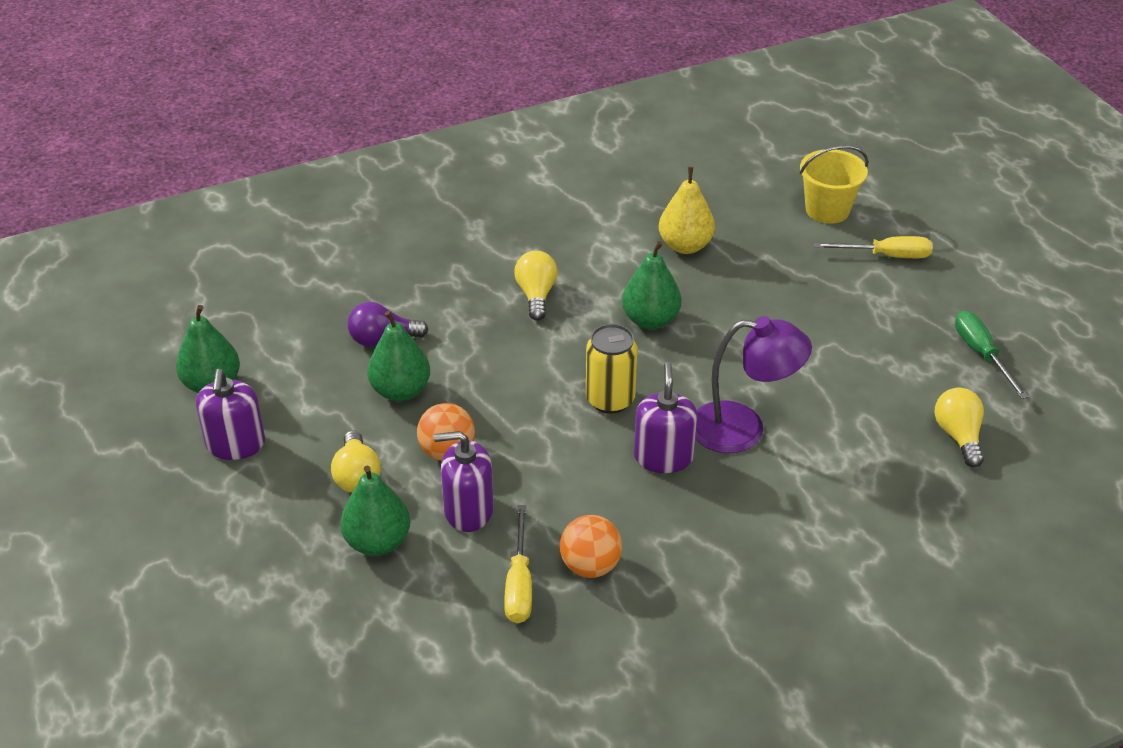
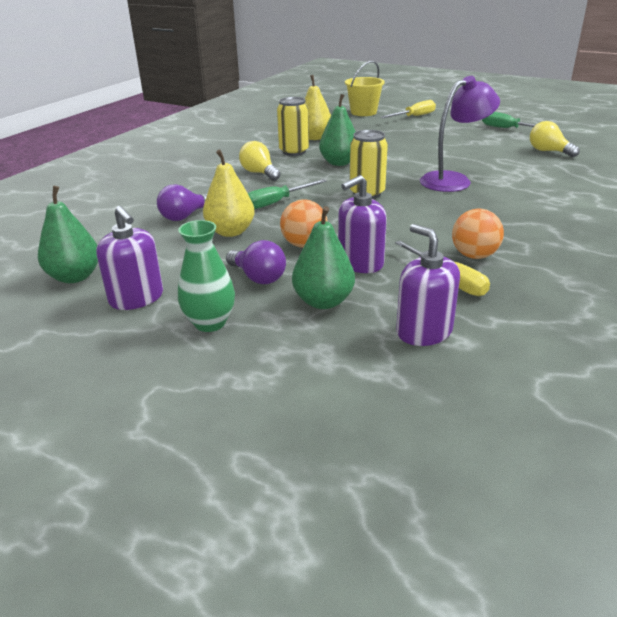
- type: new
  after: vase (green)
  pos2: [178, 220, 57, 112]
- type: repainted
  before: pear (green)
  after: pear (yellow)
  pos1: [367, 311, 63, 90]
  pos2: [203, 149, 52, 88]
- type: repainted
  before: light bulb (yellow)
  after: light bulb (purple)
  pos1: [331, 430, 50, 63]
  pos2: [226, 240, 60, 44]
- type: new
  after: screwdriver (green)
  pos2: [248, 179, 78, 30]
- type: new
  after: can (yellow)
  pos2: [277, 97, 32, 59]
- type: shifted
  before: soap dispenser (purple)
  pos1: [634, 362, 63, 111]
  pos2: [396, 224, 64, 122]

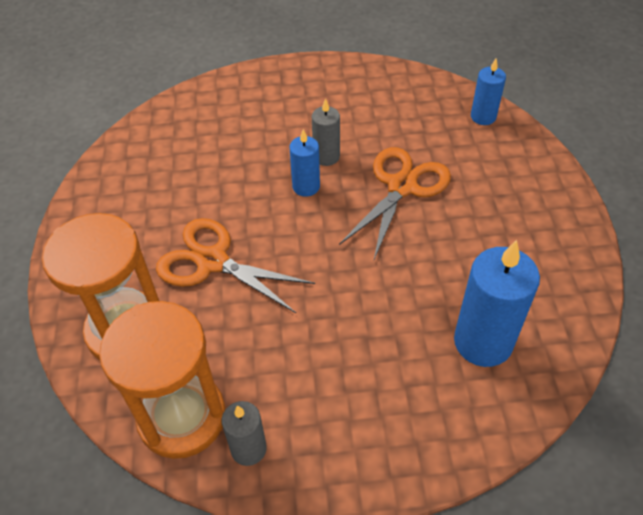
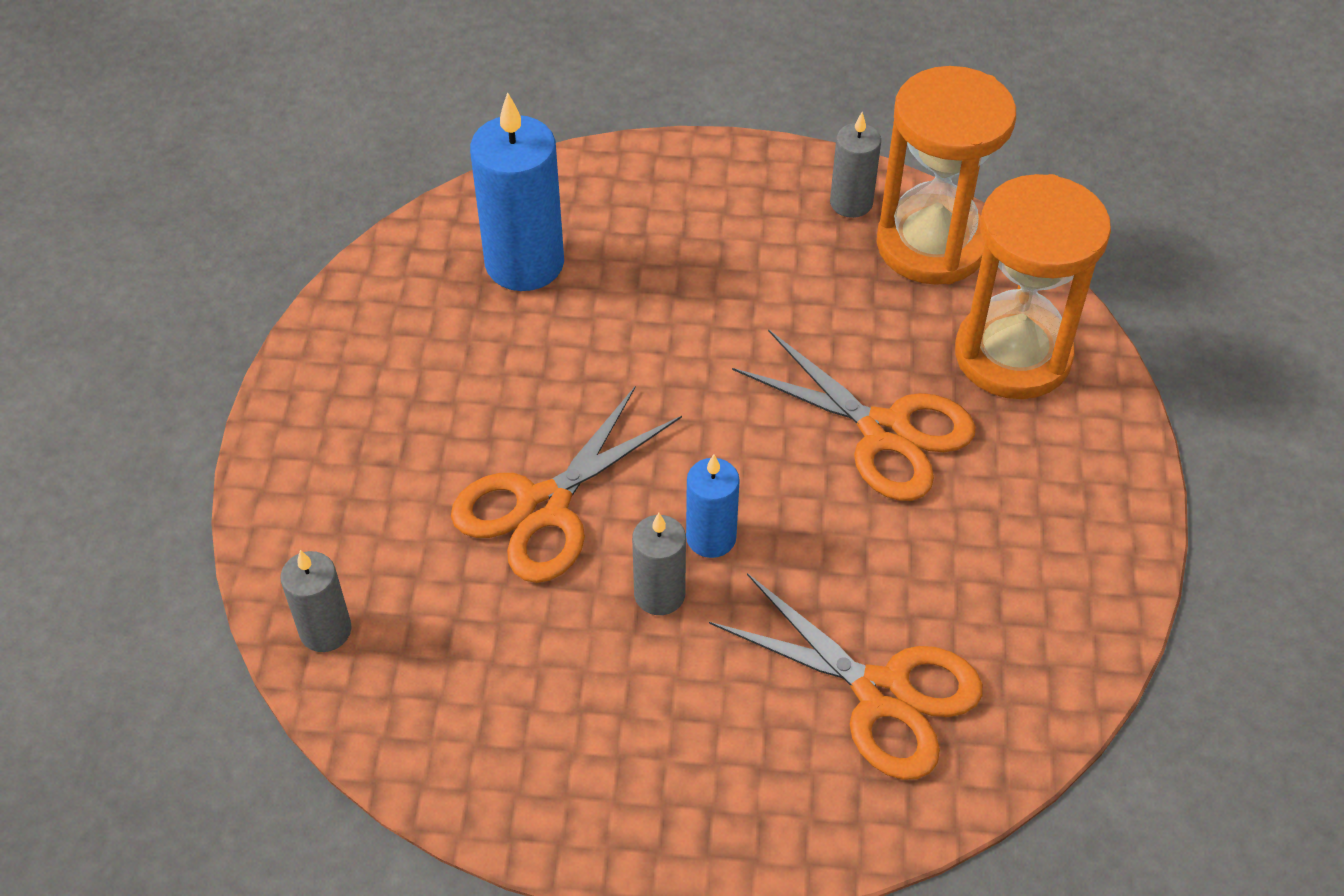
- type: repainted
  before: candle (blue)
  after: candle (grey)
  pos1: [471, 59, 35, 66]
  pos2: [280, 550, 72, 102]
- type: new
  after: scissors (orange)
  pos2: [709, 573, 274, 207]

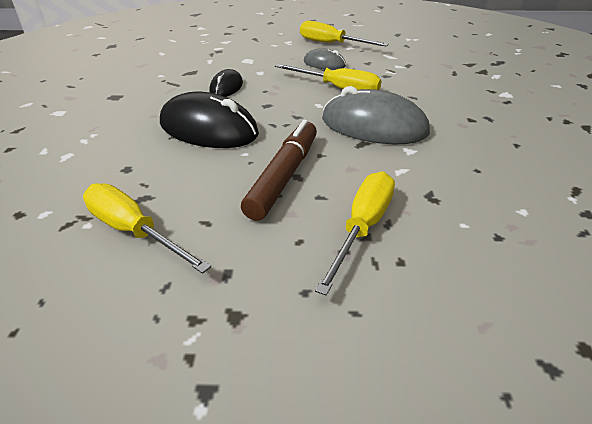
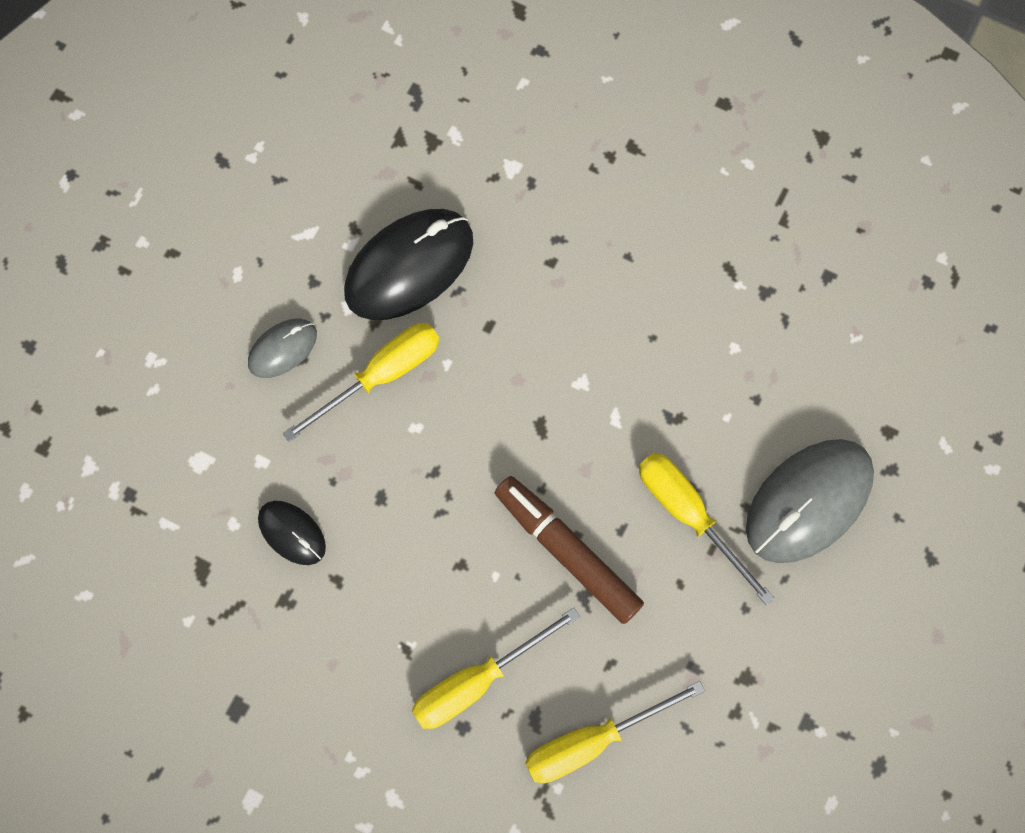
- type: shifted
  before: mouse (black)
  pos1: [160, 92, 99, 56]
  pos2: [344, 209, 129, 111]
- type: shifted
  before: screwdriver (yellow)
  pos1: [300, 21, 89, 26]
  pos2: [412, 608, 168, 121]
- type: shifted
  before: mouse (grey)
  pos1: [322, 86, 108, 58]
  pos2: [746, 439, 128, 124]

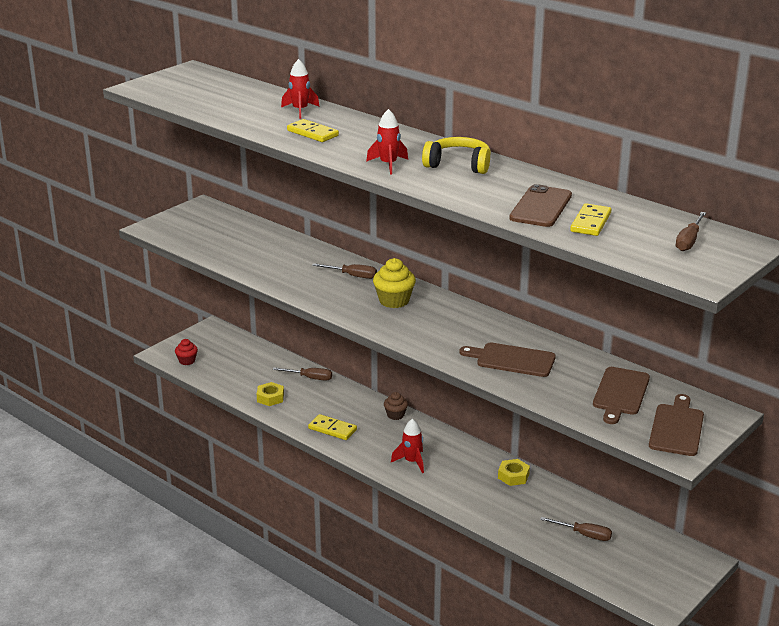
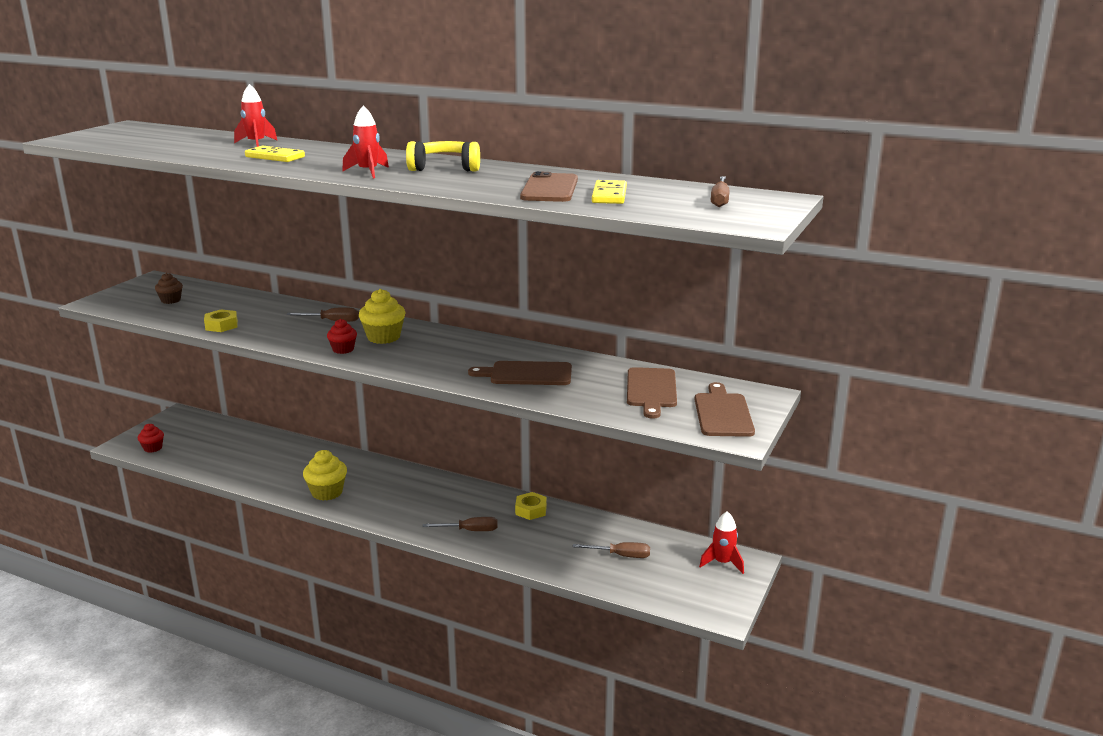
- type: shifted
  before: cupcake (brown)
  pos1: [384, 392, 24, 28]
  pos2: [155, 273, 28, 31]
- type: shifted
  before: nut (yellow)
  pos1: [257, 382, 27, 24]
  pos2: [204, 309, 34, 23]
- type: swapped
  before: domino (yellow)
  after: cupcake (yellow)
  pos1: [308, 414, 49, 26]
  pos2: [303, 450, 44, 51]
- type: new
  after: cupcake (red)
  pos2: [327, 319, 30, 35]
- type: shifted
  before: screwdriver (brown)
  pos1: [273, 367, 59, 14]
  pos2: [423, 517, 75, 14]
- type: shifted
  before: rocket (red)
  pos1: [391, 419, 33, 54]
  pos2: [699, 511, 45, 63]

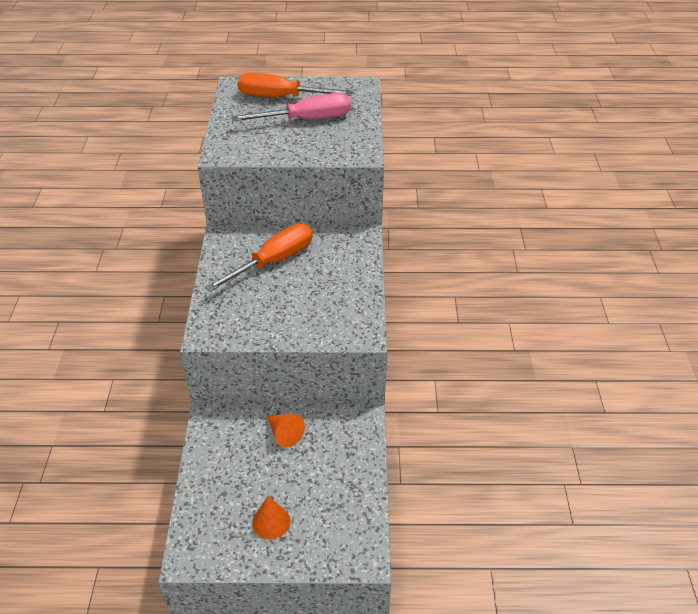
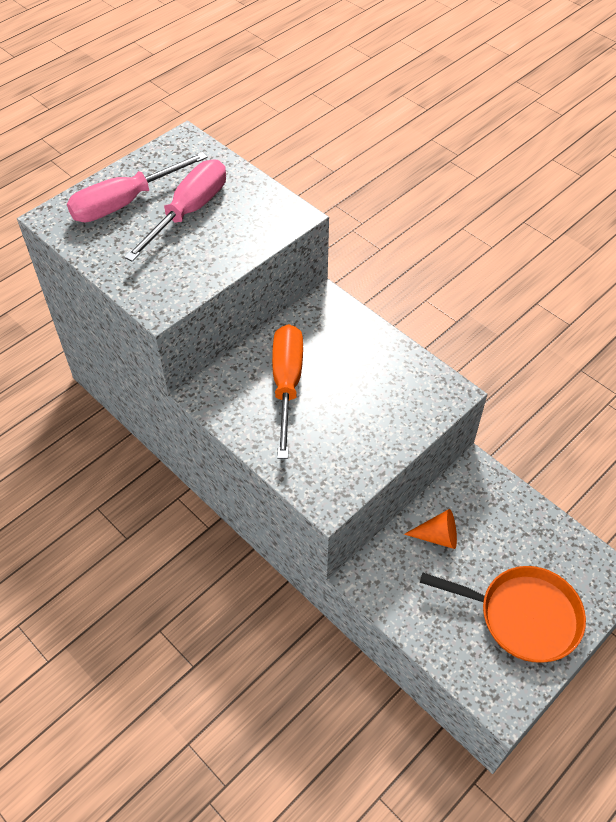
- type: repainted
  before: screwdriver (orange)
  after: screwdriver (pink)
  pos1: [237, 72, 116, 25]
  pos2: [67, 152, 141, 70]
- type: swapped
  before: cone (orange)
  after: pan (orange)
  pos1: [252, 496, 39, 43]
  pos2: [420, 566, 166, 97]

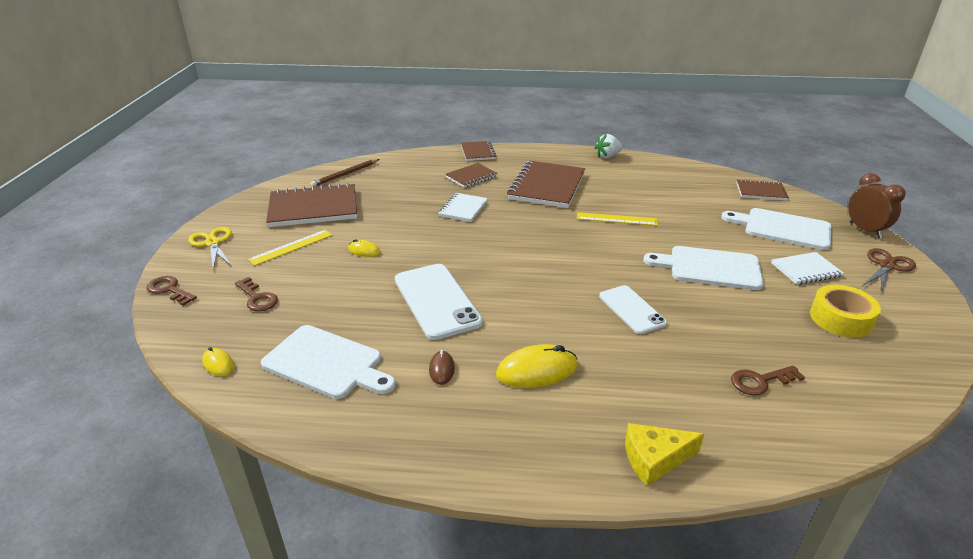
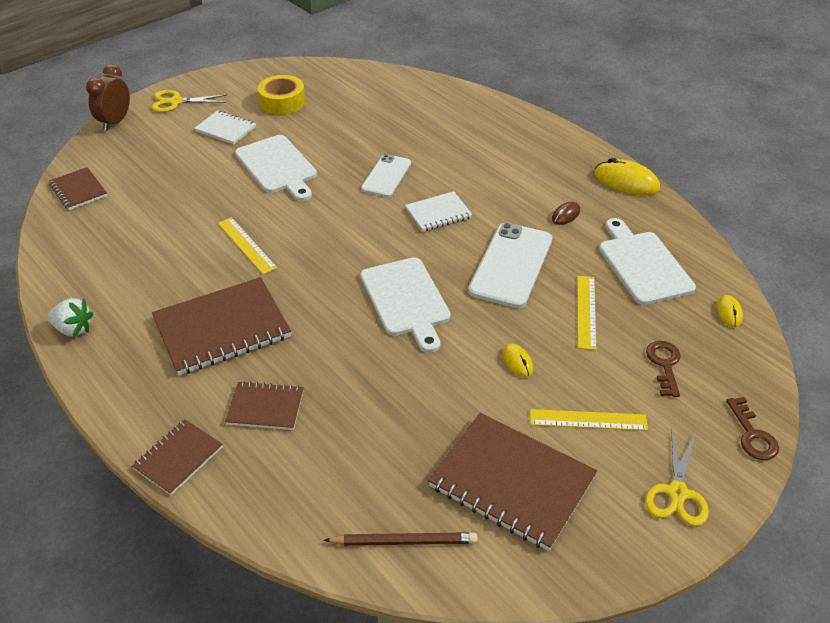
- type: repainted
  before: scissors (brown)
  after: scissors (yellow)
  pos1: [863, 248, 53, 45]
  pos2: [151, 90, 76, 22]
- type: shifted
  before: cutting board (white)
  pos1: [721, 208, 110, 42]
  pos2: [360, 257, 91, 96]
- type: shifted
  before: notebook (white)
  pos1: [438, 193, 50, 29]
  pos2: [405, 191, 67, 41]
- type: new
  after: ruler (yellow)
  pos2: [577, 276, 19, 74]
- type: shifted
  before: mouse (yellow)
  pos1: [496, 344, 82, 44]
  pos2: [594, 158, 66, 37]
- type: gone
  before: cheese (yellow)
  pos1: [625, 423, 79, 63]
- type: gone
  before: key (brown)
  pos1: [731, 365, 74, 30]

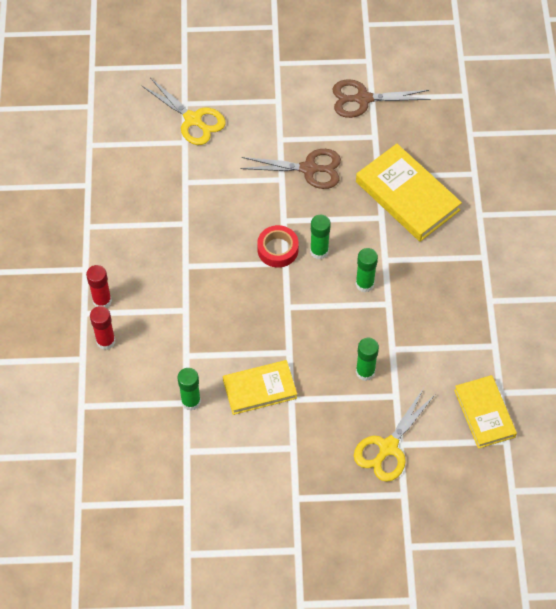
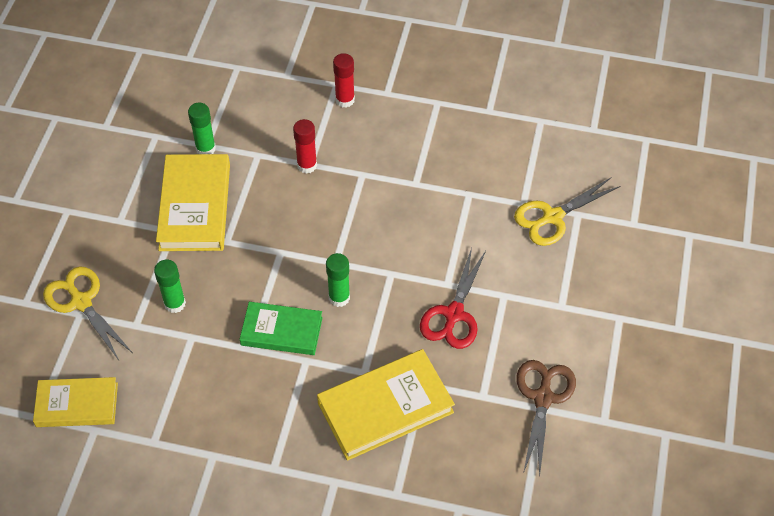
- type: scaled
  before: book (yellow)
  pos1: [223, 360, 74, 55]
  pos2: [156, 154, 74, 97]
  scale: 1.52
- type: swapped
  before: glue stick (green)
  after: book (green)
  pos1: [356, 248, 22, 44]
  pos2: [240, 302, 83, 53]
- type: shifted
  before: glue stick (red)
  pos1: [90, 306, 25, 44]
  pos2: [293, 119, 24, 55]
- type: repainted
  before: scissors (brown)
  after: scissors (red)
  pos1: [240, 149, 101, 40]
  pos2: [420, 248, 66, 101]
- type: gone
  before: tape (red)
  pos1: [257, 225, 42, 43]

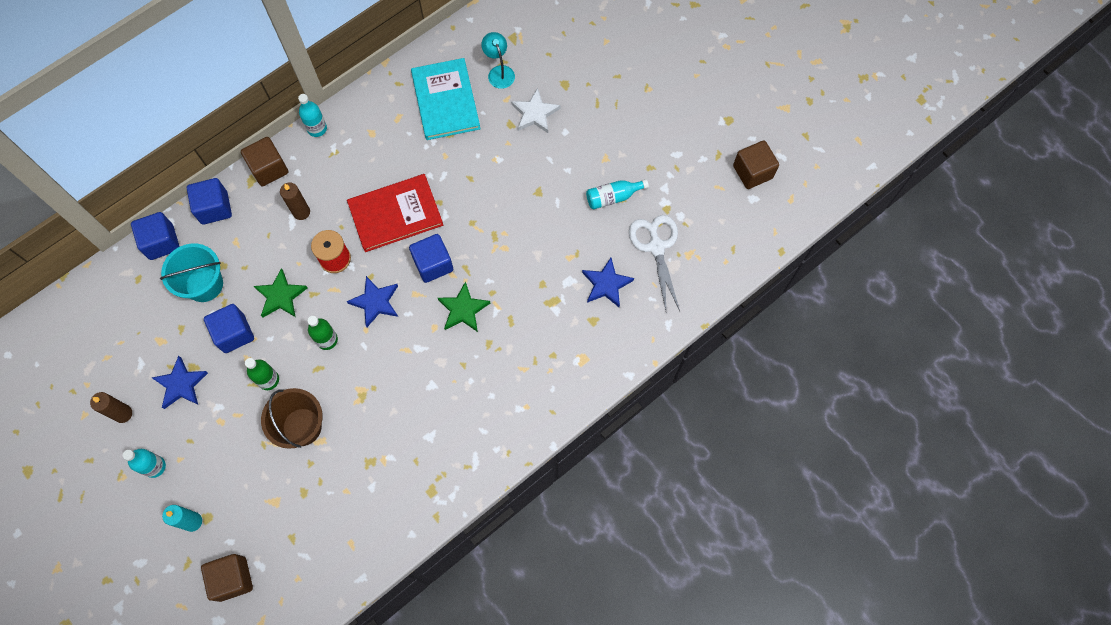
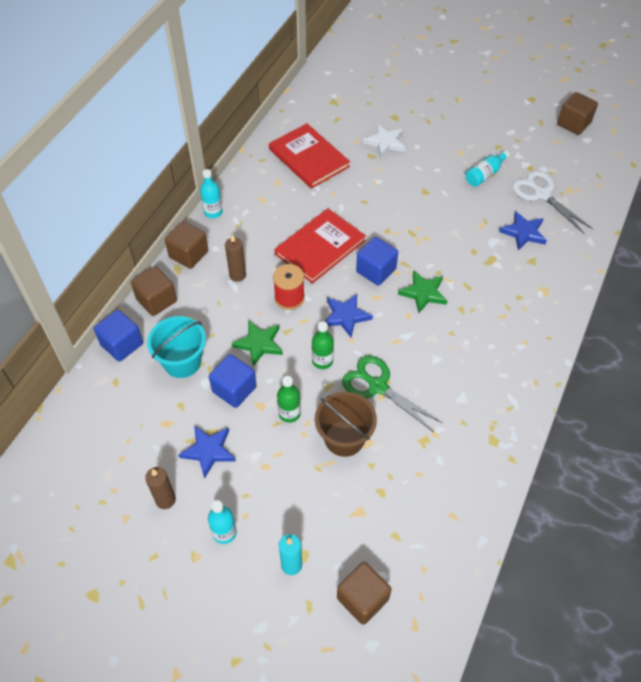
- type: repainted
  before: cube (blue)
  after: cube (brown)
  pos1: [187, 178, 45, 47]
  pos2: [131, 266, 46, 50]
- type: repainted
  before: book (turquoise)
  after: book (red)
  pos1: [411, 58, 69, 82]
  pos2: [269, 123, 81, 66]
- type: new
  after: scissors (green)
  pos2: [342, 355, 101, 77]
- type: gone
  before: lamp (turquoise)
  pos1: [481, 32, 34, 57]

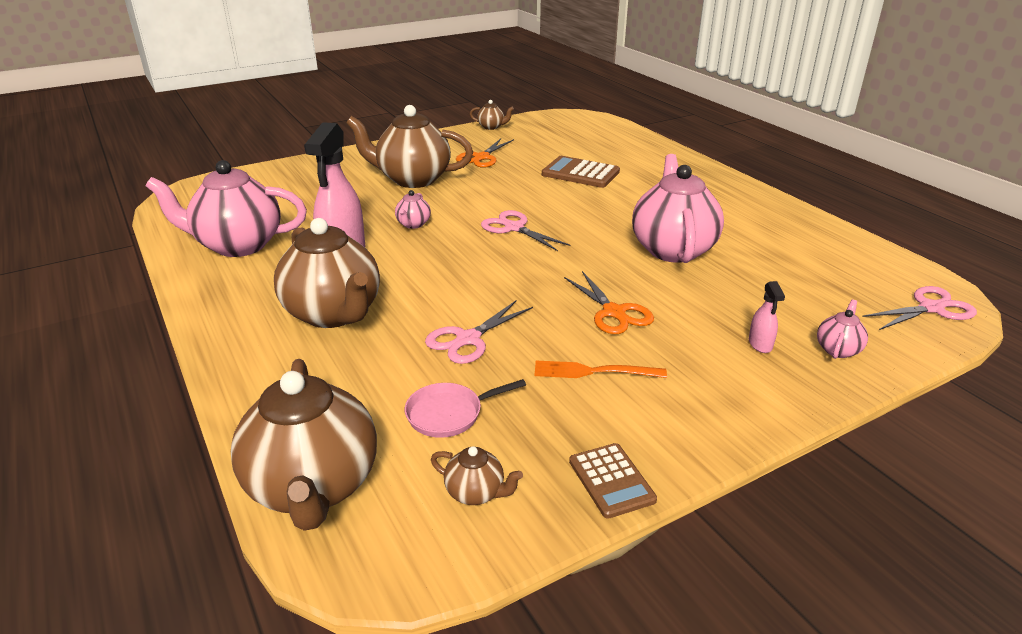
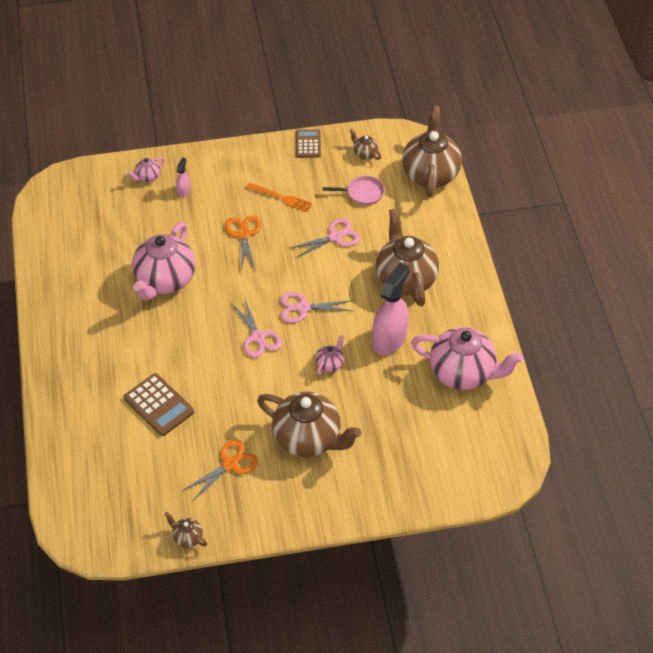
- type: shifted
  before: scissors (pink)
  pos1: [862, 286, 115, 44]
  pos2: [281, 292, 72, 31]

